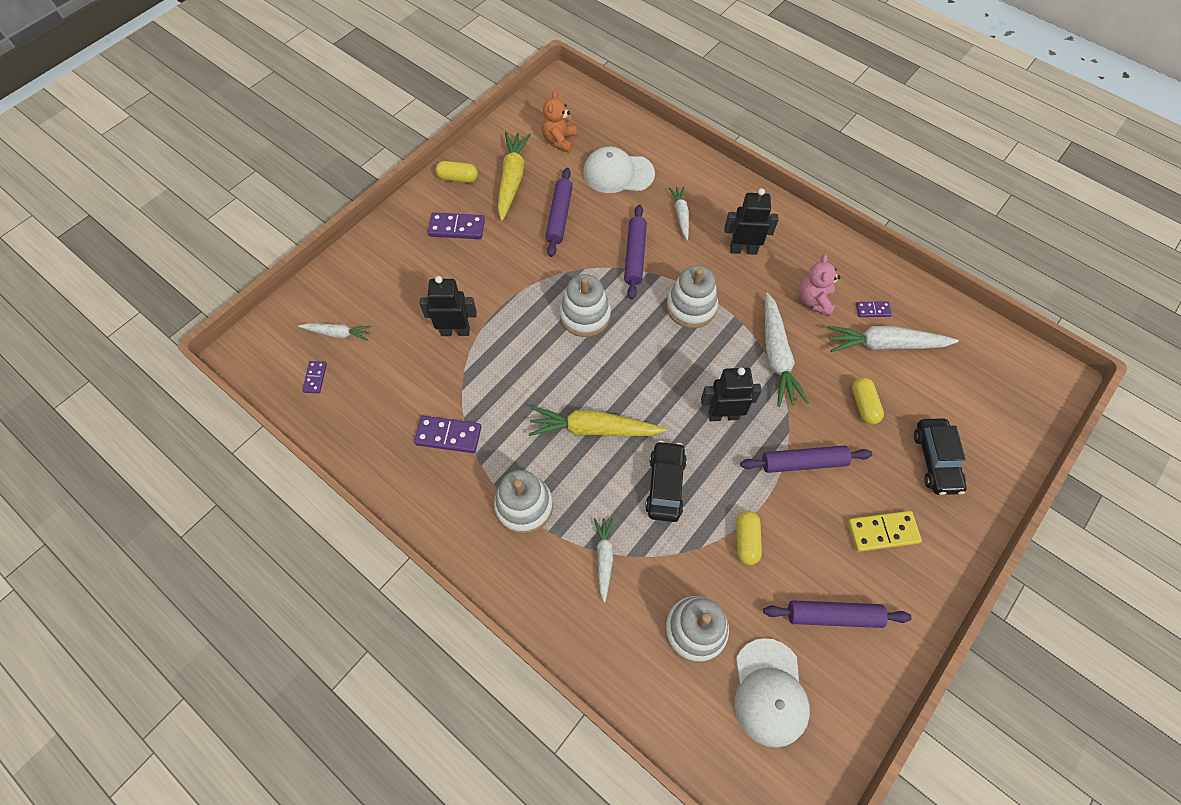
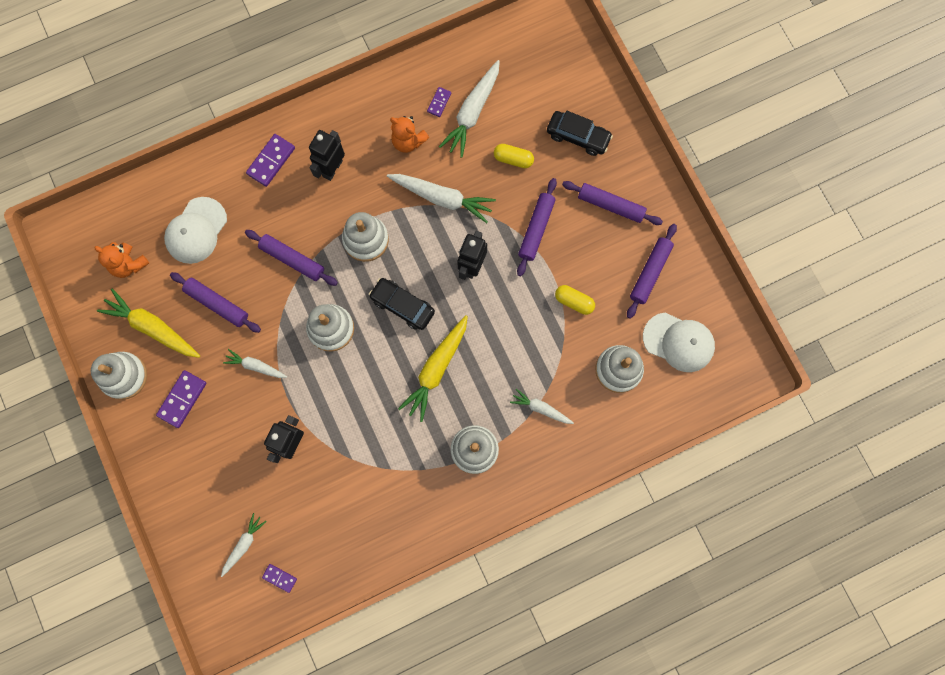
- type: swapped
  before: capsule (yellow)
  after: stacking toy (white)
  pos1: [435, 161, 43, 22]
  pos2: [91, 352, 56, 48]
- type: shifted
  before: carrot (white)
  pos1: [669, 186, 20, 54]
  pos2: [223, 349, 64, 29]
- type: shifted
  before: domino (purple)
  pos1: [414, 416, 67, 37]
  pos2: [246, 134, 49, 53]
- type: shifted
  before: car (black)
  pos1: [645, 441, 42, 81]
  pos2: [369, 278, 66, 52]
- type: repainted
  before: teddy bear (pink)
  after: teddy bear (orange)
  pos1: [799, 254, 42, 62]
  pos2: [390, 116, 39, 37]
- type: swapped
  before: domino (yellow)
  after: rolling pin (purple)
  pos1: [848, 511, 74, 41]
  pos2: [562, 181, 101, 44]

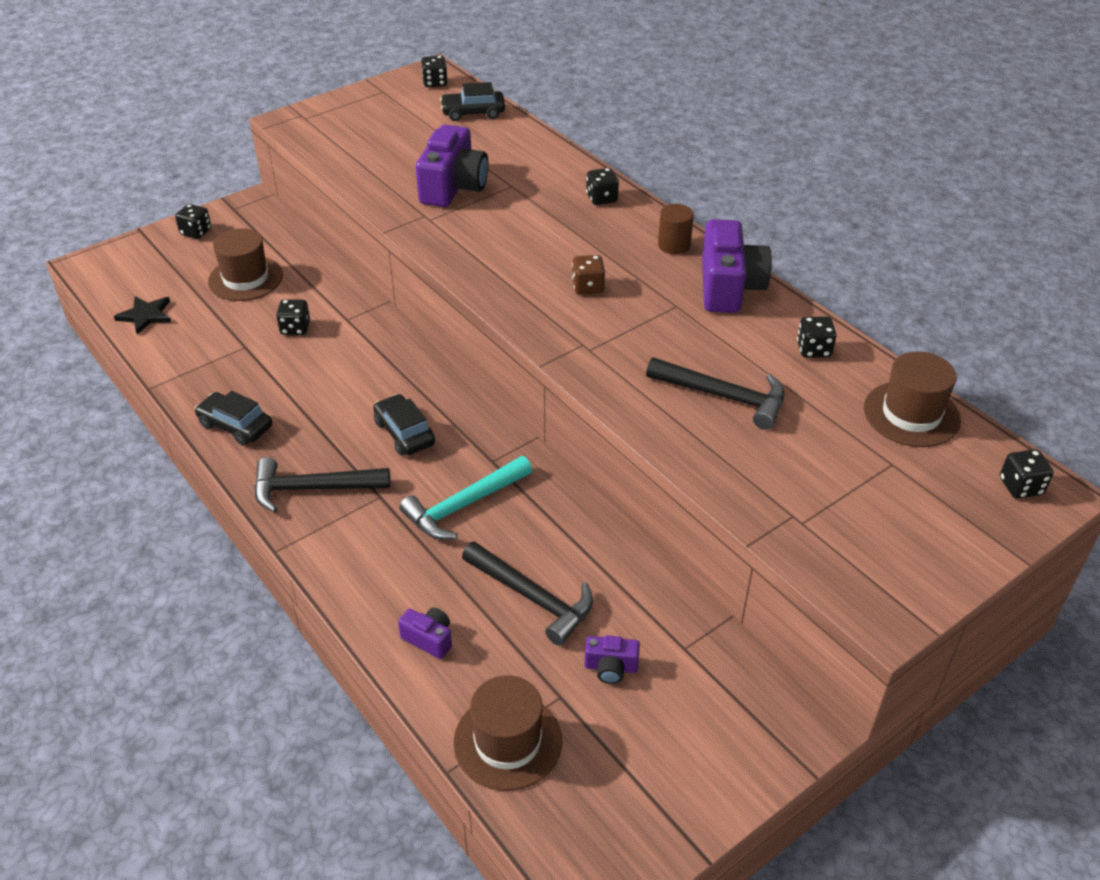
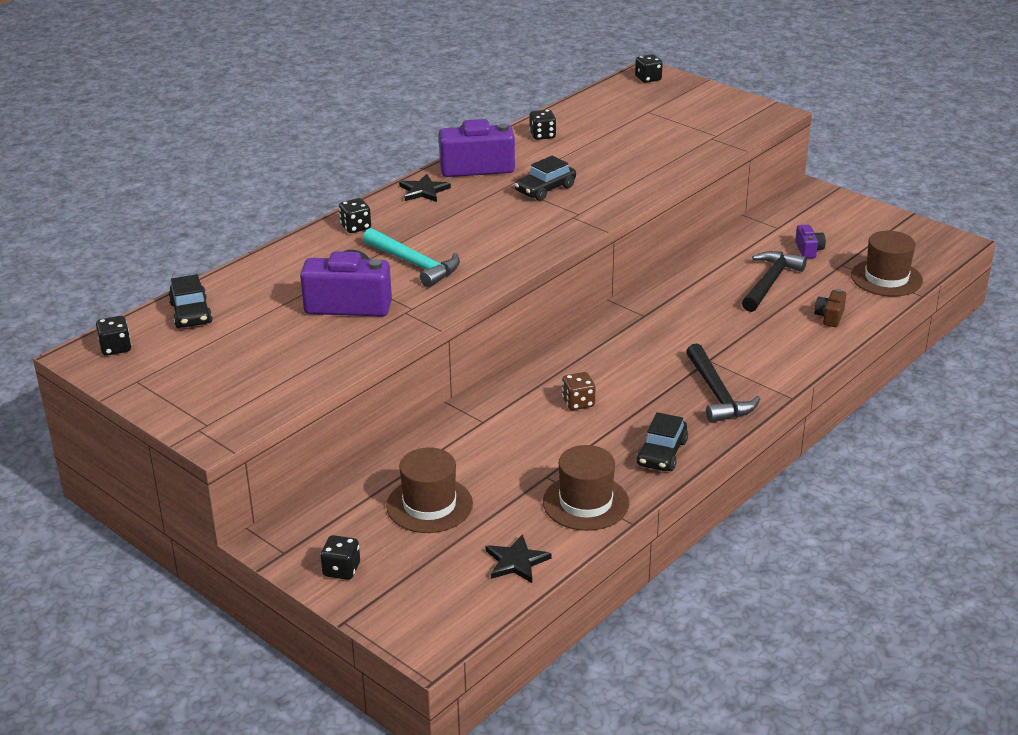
- type: shifted
  before: hammer (turquoise)
  pos1: [399, 456, 133, 84]
  pos2: [363, 228, 97, 60]
- type: swapped
  before: cylinder (brown)
  after: star (black)
  pos1: [658, 204, 36, 50]
  pos2: [399, 174, 52, 28]
- type: shifted
  before: car (black)
  pos1: [373, 394, 62, 62]
  pos2: [514, 156, 62, 45]
- type: shifted
  before: hat (brown)
  pos1: [864, 351, 97, 96]
  pos2: [543, 445, 86, 86]
- type: shifted
  before: dice (brown)
  pos1: [572, 255, 33, 40]
  pos2: [562, 372, 33, 38]
- type: repainted
  before: camera (purple)
  after: camera (brown)
  pos1: [398, 607, 54, 52]
  pos2: [814, 289, 32, 38]
- type: gone
  before: dice (black)
  pos1: [276, 299, 34, 36]
- type: gone
  before: hammer (black)
  pos1: [646, 357, 139, 73]

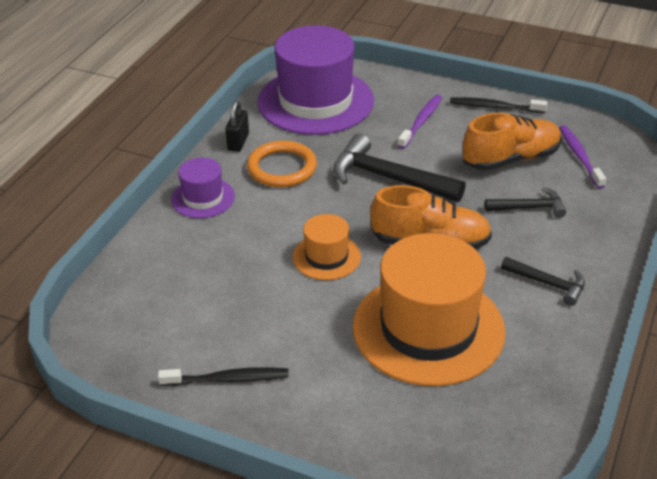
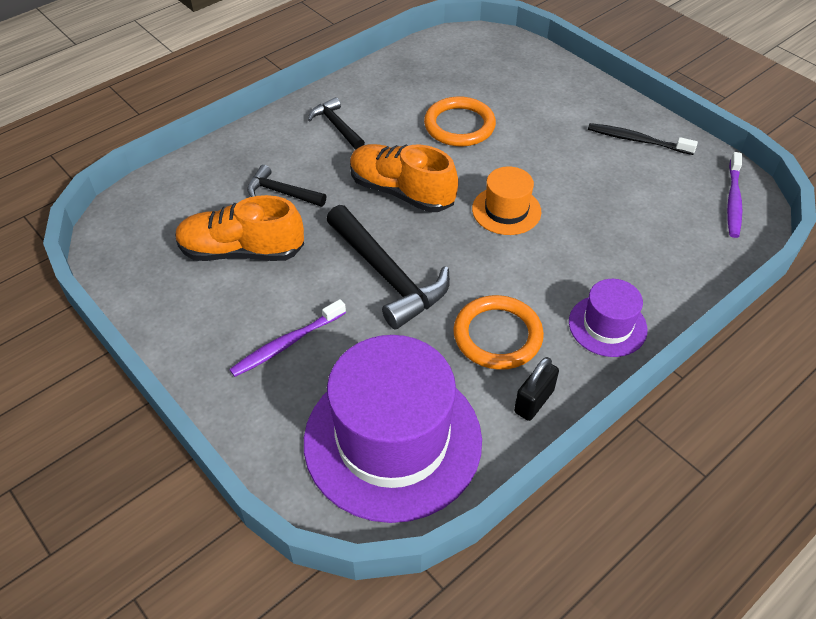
- type: swapped
  before: hat (orange)
  after: ring (orange)
  pos1: [353, 233, 153, 153]
  pos2: [424, 96, 72, 50]
- type: shifted
  before: toothbrush (purple)
  pos1: [559, 125, 47, 64]
  pos2: [727, 152, 15, 86]
- type: gone
  before: toothbrush (black)
  pos1: [450, 97, 97, 16]

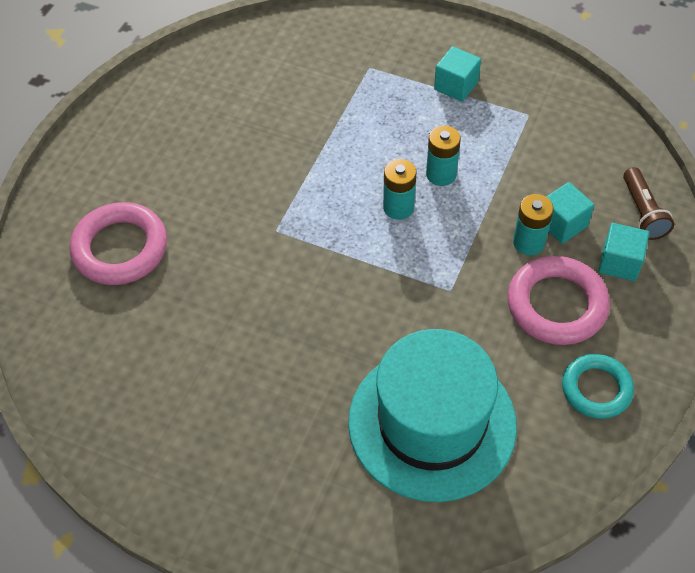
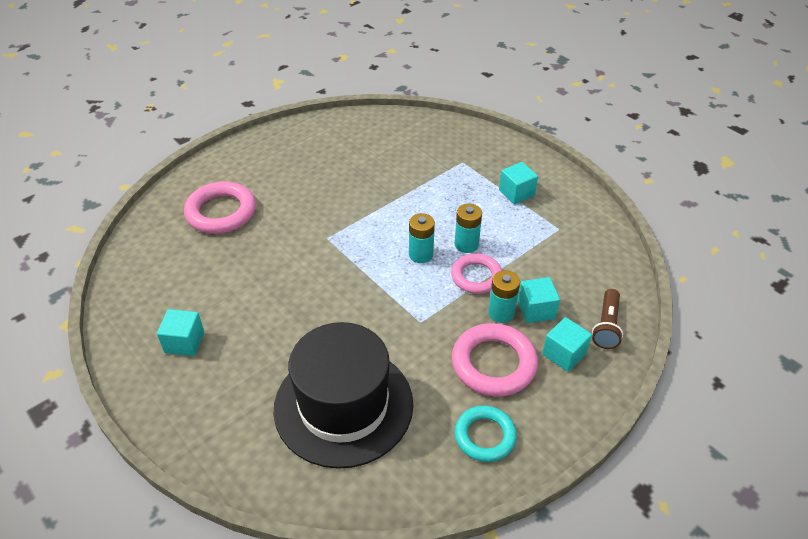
- type: new
  after: cube (turquoise)
  pos2: [157, 309, 47, 47]
- type: repainted
  before: hat (turquoise)
  after: hat (black)
  pos1: [348, 329, 169, 173]
  pos2: [274, 322, 139, 147]
- type: new
  after: ring (pink)
  pos2: [451, 254, 51, 40]

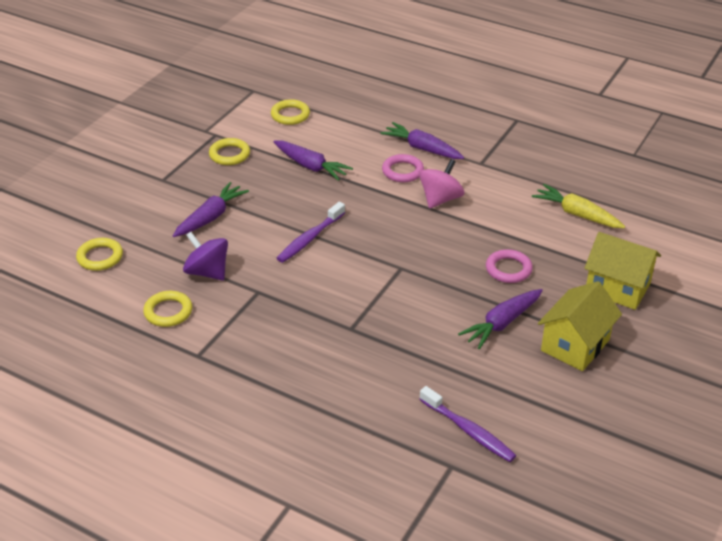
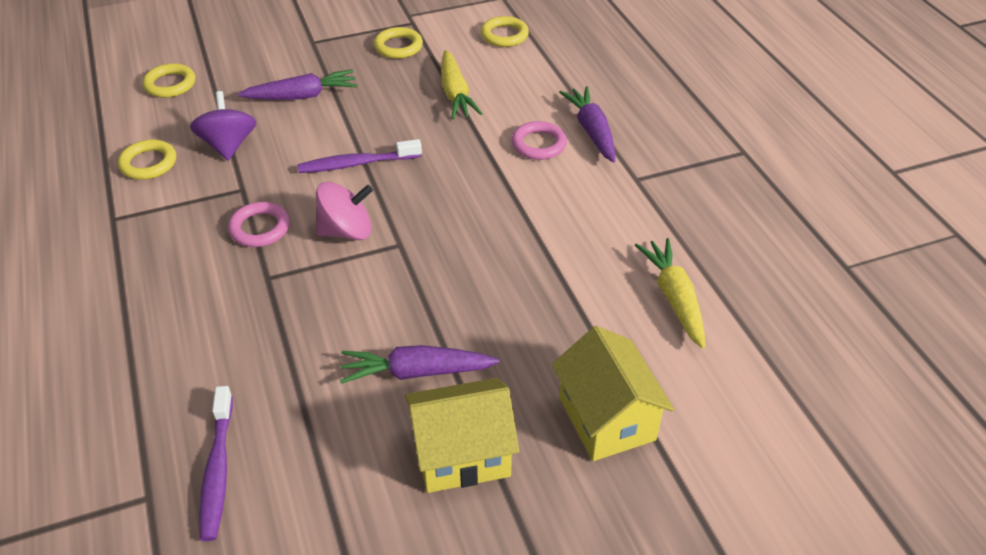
- type: shifted
  before: ring (pink)
  pos1: [486, 249, 47, 34]
  pos2: [228, 202, 62, 45]
- type: shifted
  before: spinning top (pink)
  pos1: [419, 159, 45, 50]
  pos2: [316, 182, 57, 58]
- type: repainted
  before: carrot (purple)
  after: carrot (yellow)
  pos1: [273, 140, 80, 41]
  pos2: [441, 50, 41, 69]

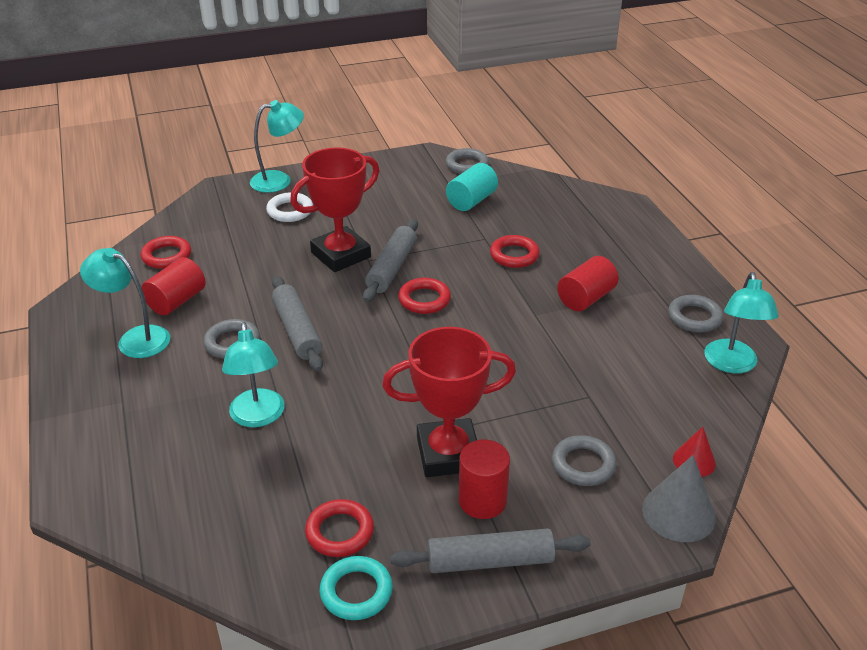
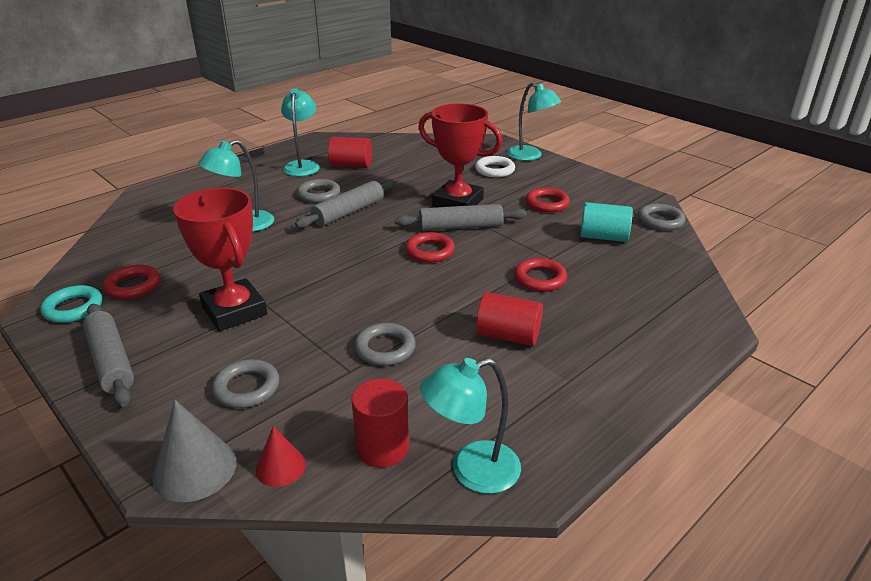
- type: shifted
  before: cylinder (red)
  pos1: [459, 440, 51, 79]
  pos2: [351, 378, 58, 89]
- type: shifted
  before: ring (grey)
  pos1: [668, 295, 55, 37]
  pos2: [354, 323, 62, 43]
- type: shifted
  before: ring (red)
  pos1: [141, 236, 50, 33]
  pos2: [525, 187, 45, 26]

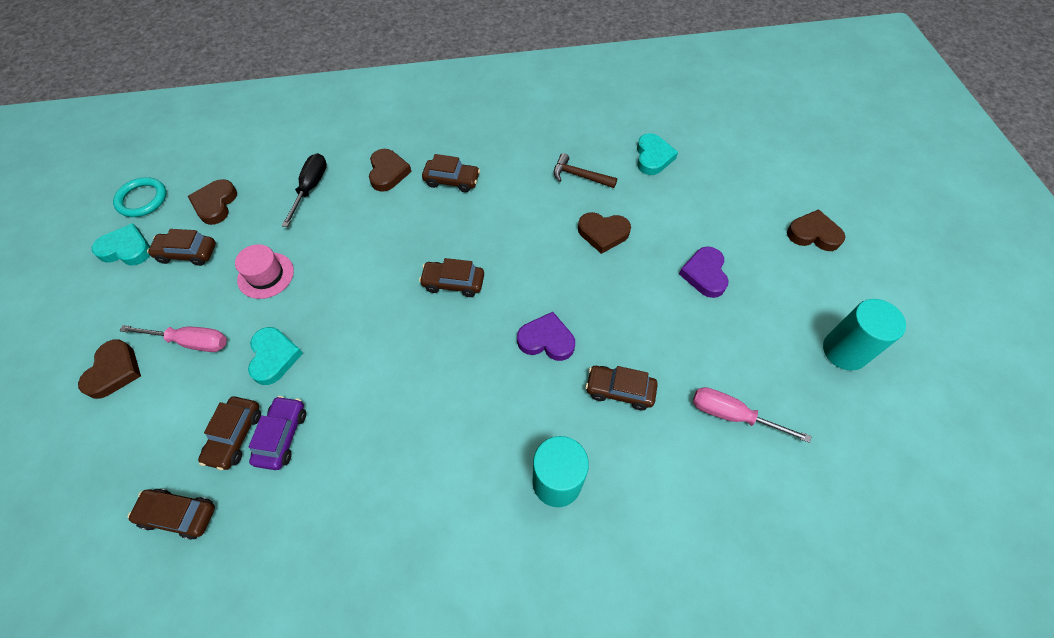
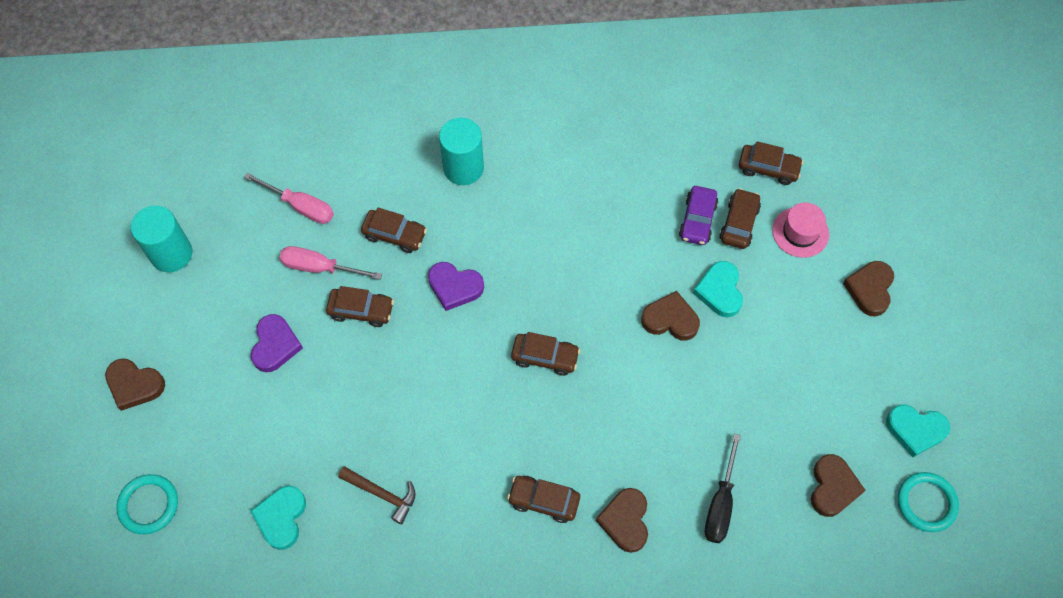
- type: new
  after: ring (turquoise)
  pos2: [116, 474, 62, 60]
- type: shifted
  before: screwdriver (pink)
  pos1: [120, 325, 107, 27]
  pos2: [279, 246, 103, 34]
- type: shifted
  before: car (brown)
  pos1: [147, 229, 69, 37]
  pos2: [326, 286, 68, 41]
- type: shifted
  before: heart (brown)
  pos1: [578, 212, 53, 42]
  pos2: [641, 291, 59, 49]
- type: shifted
  before: hat (pink)
  pos1: [235, 244, 59, 55]
  pos2: [772, 203, 57, 55]

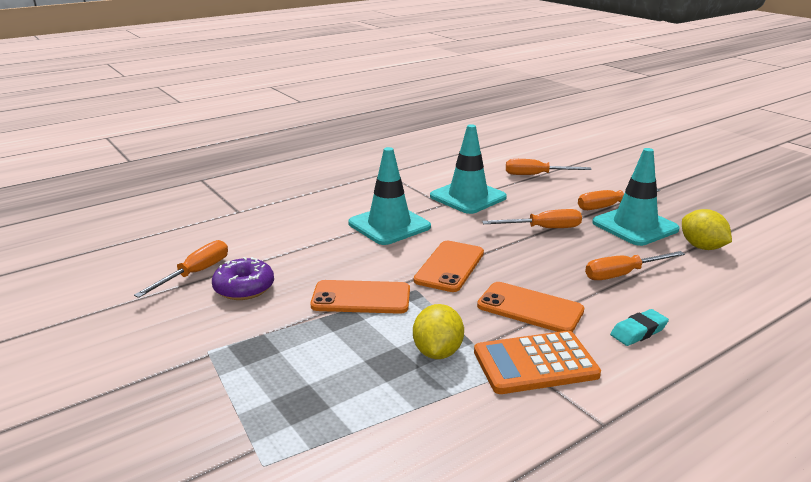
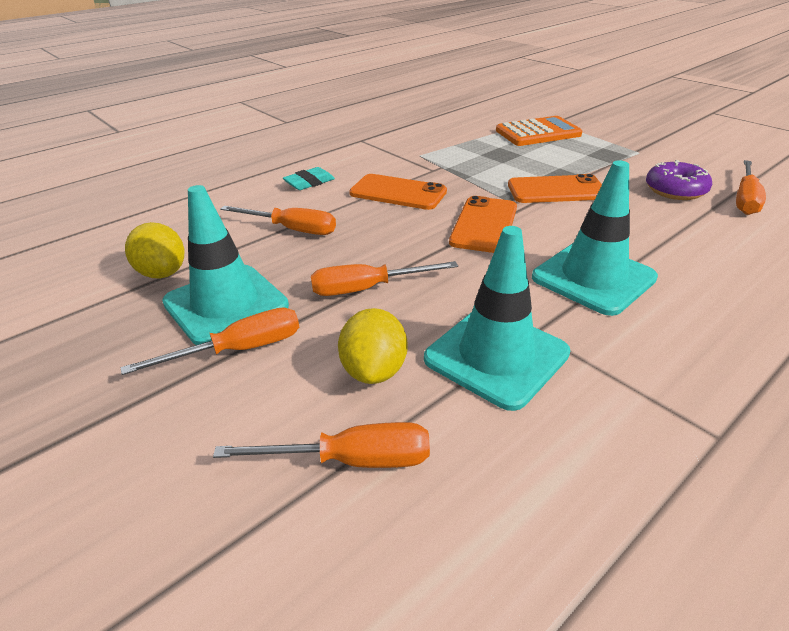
- type: rotated
  before: screwdriver (orange)
  pos1: [585, 251, 100, 29]
  pos2: [220, 206, 116, 29]
  turn: 45
- type: shifted
  before: lemon (yellow)
  pos1: [413, 304, 51, 55]
  pos2: [338, 308, 69, 76]
- type: shifted
  before: calculator (orange)
  pos1: [474, 331, 127, 63]
  pos2: [496, 116, 86, 30]

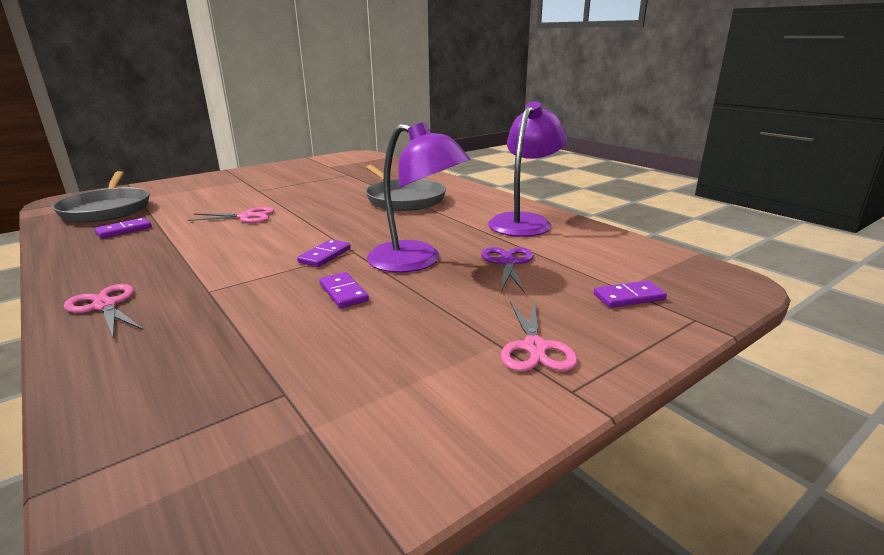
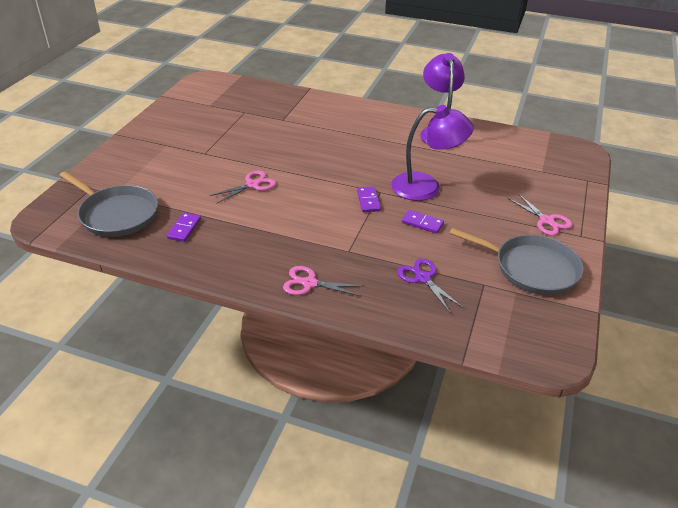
- type: shifted
  before: scissors (purple)
  pos1: [481, 247, 53, 46]
  pos2: [397, 259, 67, 54]
- type: shifted
  before: pan (grey)
  pos1: [365, 165, 81, 46]
  pos2: [449, 228, 135, 67]
- type: gone
  before: domino (purple)
  pos1: [594, 280, 73, 28]

